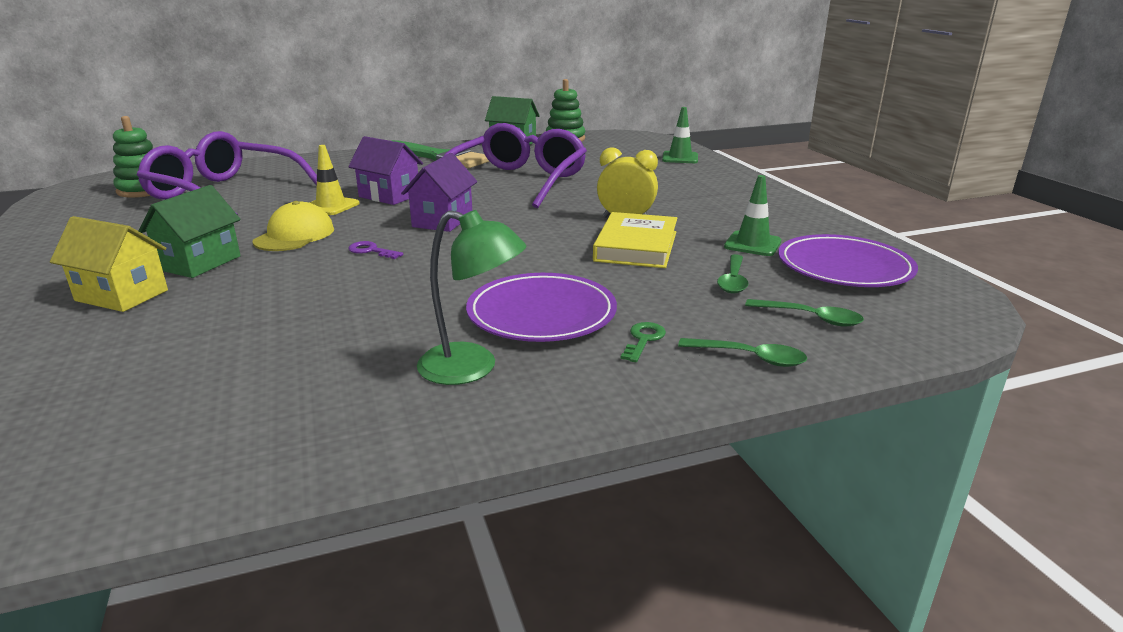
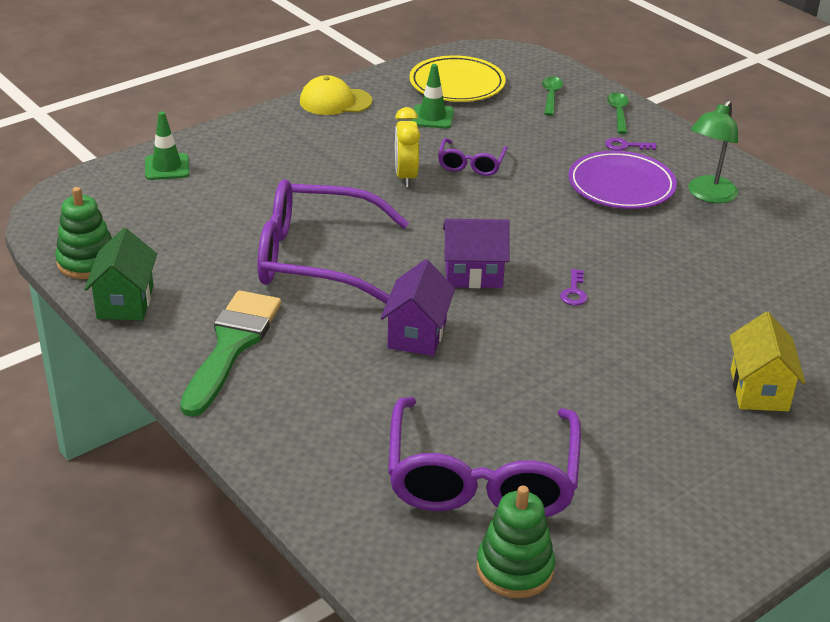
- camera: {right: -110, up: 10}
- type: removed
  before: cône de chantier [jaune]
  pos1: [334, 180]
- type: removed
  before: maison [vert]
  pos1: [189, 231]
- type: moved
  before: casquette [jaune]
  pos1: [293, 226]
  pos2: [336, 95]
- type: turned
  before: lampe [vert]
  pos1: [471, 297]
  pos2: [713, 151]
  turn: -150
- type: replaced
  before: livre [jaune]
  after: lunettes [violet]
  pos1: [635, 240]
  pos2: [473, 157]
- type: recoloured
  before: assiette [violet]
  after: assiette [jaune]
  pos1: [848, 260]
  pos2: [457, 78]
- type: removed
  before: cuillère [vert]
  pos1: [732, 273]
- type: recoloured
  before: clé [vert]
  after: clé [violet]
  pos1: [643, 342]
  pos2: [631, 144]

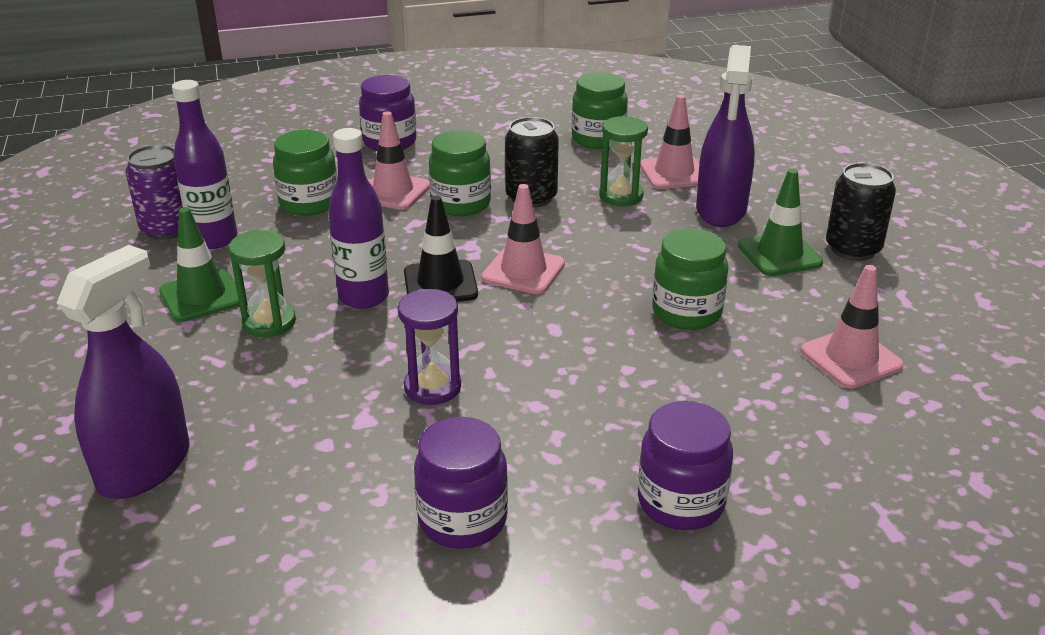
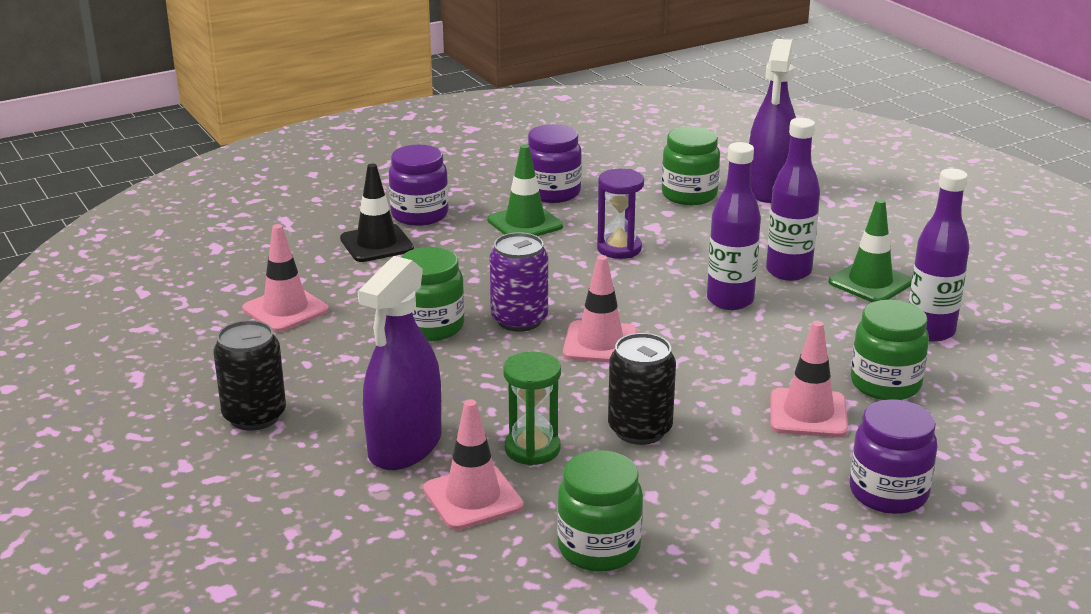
- camera: {right: 165, up: -5}
- type: turned
  before: vaporisateur [violet]
  pos1: [725, 136]
  pos2: [400, 363]
  turn: -150
- type: moved
  before: bocal [vert]
  pos1: [460, 173]
  pos2: [691, 165]
- type: moved
  before: canette [violet]
  pos1: [154, 192]
  pos2: [519, 282]
- type: moved
  before: cône de chantier [vert]
  pos1: [780, 222]
  pos2: [525, 190]
- type: moved
  before: cône de chantier [noir]
  pos1: [441, 248]
  pos2: [377, 212]
- type: replaced
  before: sablier [vert]
  after: bouteille [violet]
  pos1: [262, 283]
  pos2: [793, 199]

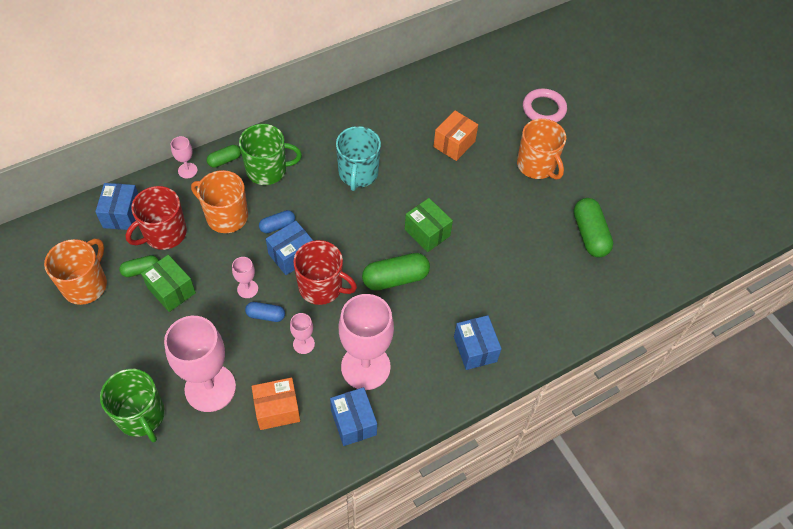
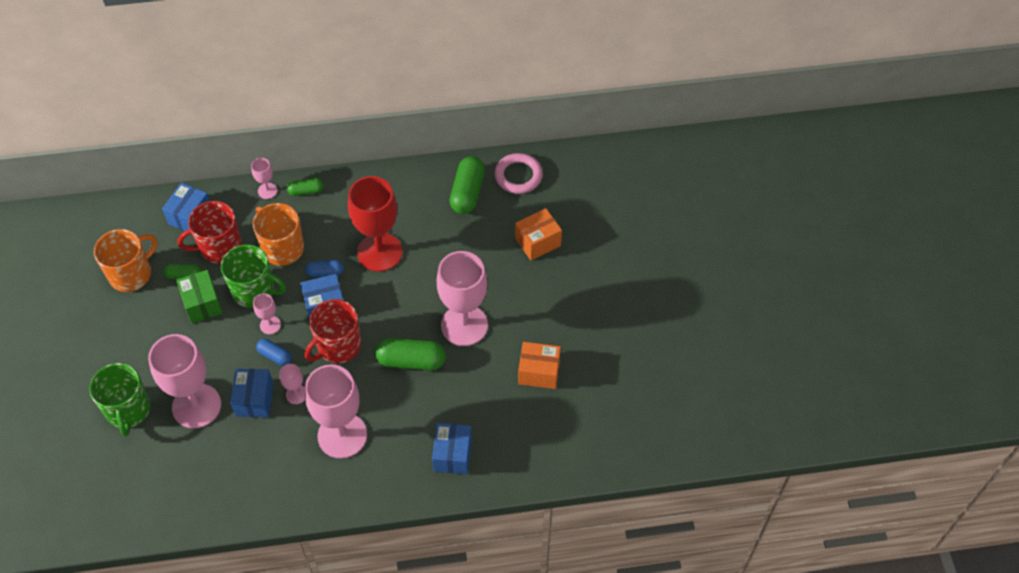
- camera: {right: 25, up: 0}
- type: moved
  before: anneau [rose]
  pos1: [545, 105]
  pos2: [518, 173]
- type: removed
  before: tasse [orange]
  pos1: [541, 149]
- type: moved
  before: tasse [vert]
  pos1: [270, 154]
  pos2: [253, 276]
- type: removed
  before: tasse [turquoise]
  pos1: [358, 158]
- type: replaced
  before: boîte [vert]
  after: verre à pied [rose]
  pos1: [429, 225]
  pos2: [462, 298]
- type: moved
  before: gélule [vert]
  pos1: [593, 227]
  pos2: [467, 185]
- type: turned
  before: tasse [rouge]
  pos1: [325, 272]
  pos2: [333, 331]
  turn: 90
- type: moved
  before: boîte [orange]
  pos1: [275, 403]
  pos2: [539, 365]
- type: moved
  before: boîte [bleu]
  pos1: [353, 416]
  pos2: [252, 393]
- type: added
  after: verre à pied [rouge]
  pos2: [375, 224]

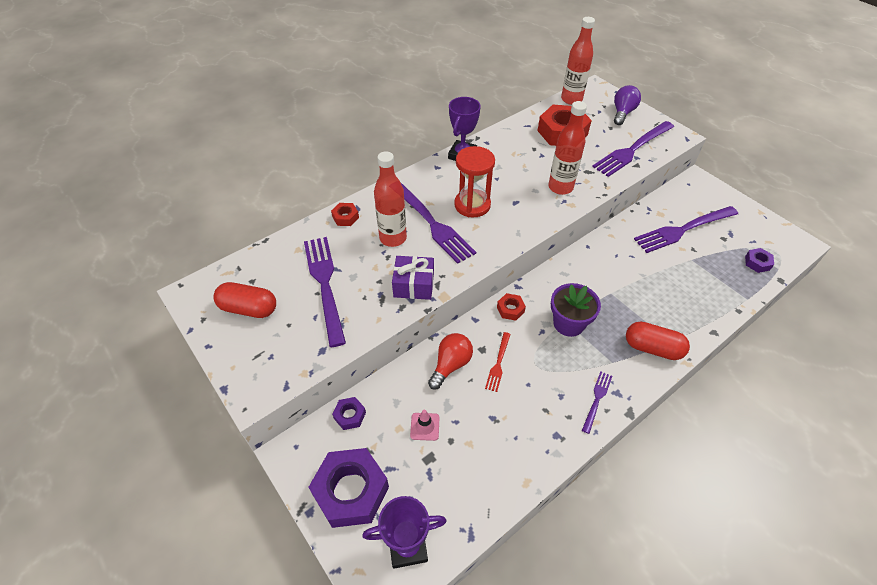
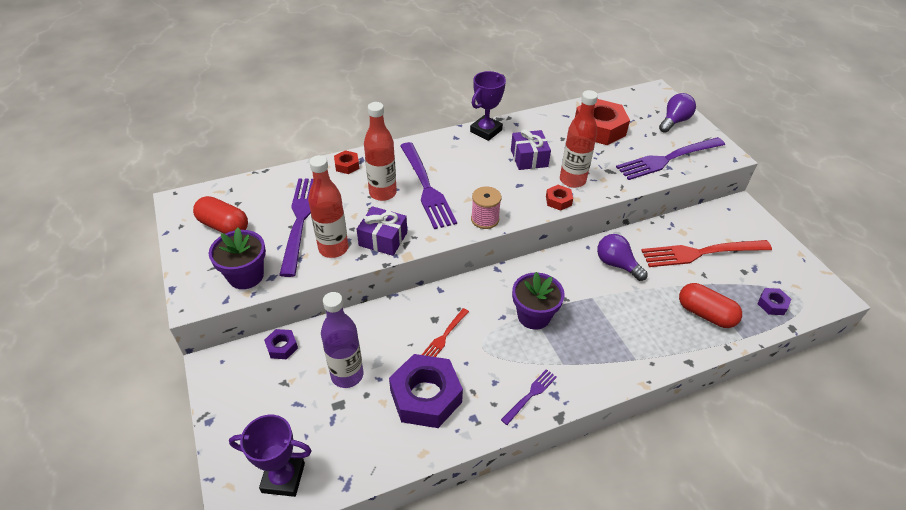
- camera: {right: 15, up: -5}
- type: moved
  before: bouteille [rouge]
  pos1: [578, 61]
  pos2: [328, 206]
- type: removed
  before: sablier [rouge]
  pos1: [474, 181]
- type: recoloured
  before: fourchette [violet]
  after: fourchette [rouge]
  pos1: [686, 229]
  pos2: [706, 253]
- type: moved
  before: écrou [rouge]
  pos1: [511, 307]
  pos2: [559, 198]
- type: moved
  before: gélule [rouge]
  pos1: [658, 340]
  pos2: [710, 305]
- type: removed
  before: ampoule [rouge]
  pos1: [450, 361]
- type: replaced
  before: cône de chantier [rose]
  after: bouteille [violet]
  pos1: [425, 425]
  pos2: [342, 340]
- type: moved
  before: écrou [violet]
  pos1: [348, 488]
  pos2: [426, 391]
- type: added
  after: cadeau [violet]
  pos2: [531, 149]
- type: added
  after: bobine [rose]
  pos2: [486, 207]
- type: added
  after: pot de fleurs [violet]
  pos2: [237, 258]
- type: added
  after: ampoule [violet]
  pos2: [622, 257]

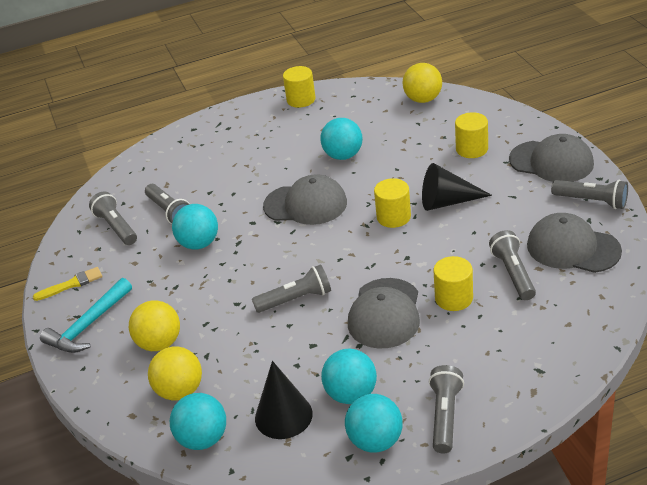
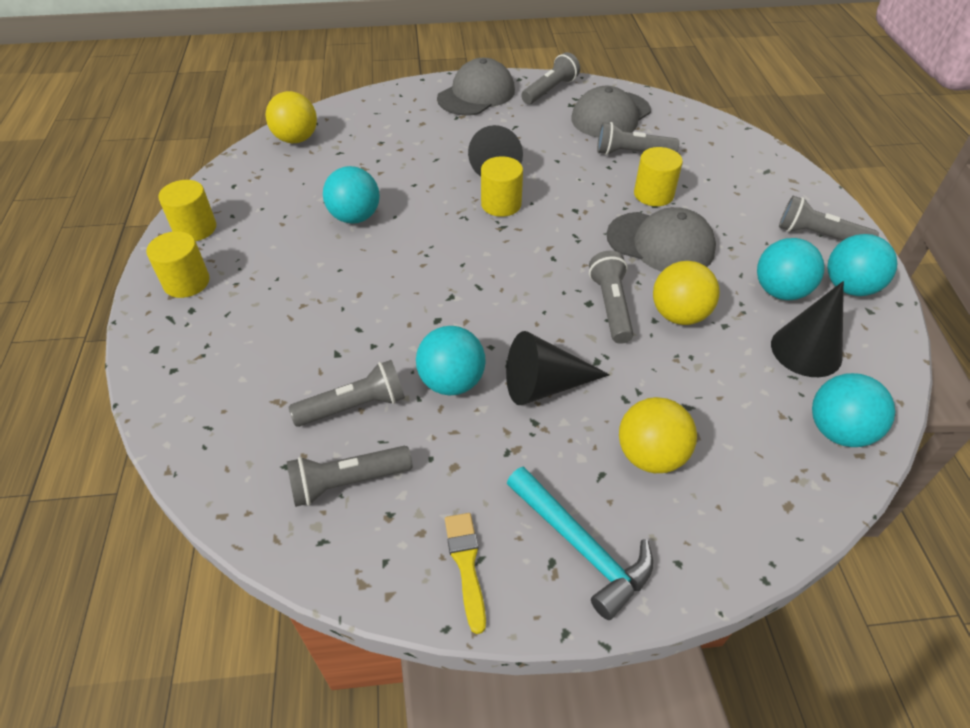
- camera: {right: -80, up: 10}
- type: moved
  before: cylindre [jaune]
  pos1: [471, 135]
  pos2: [178, 264]
- type: removed
  before: casquette [gris]
  pos1: [305, 199]
- type: moved
  before: balle [jaune]
  pos1: [175, 373]
  pos2: [686, 293]
- type: added
  after: cône [noir]
  pos2: [558, 368]

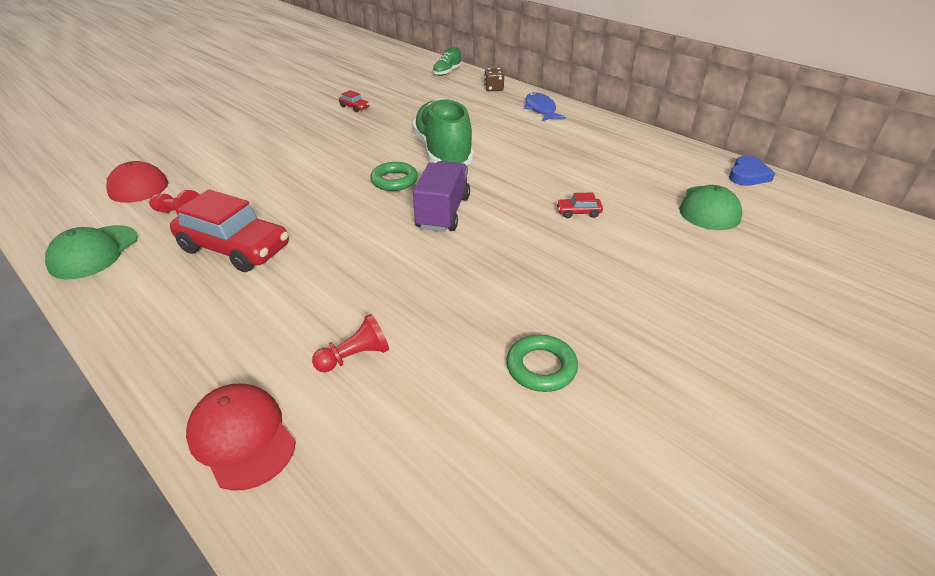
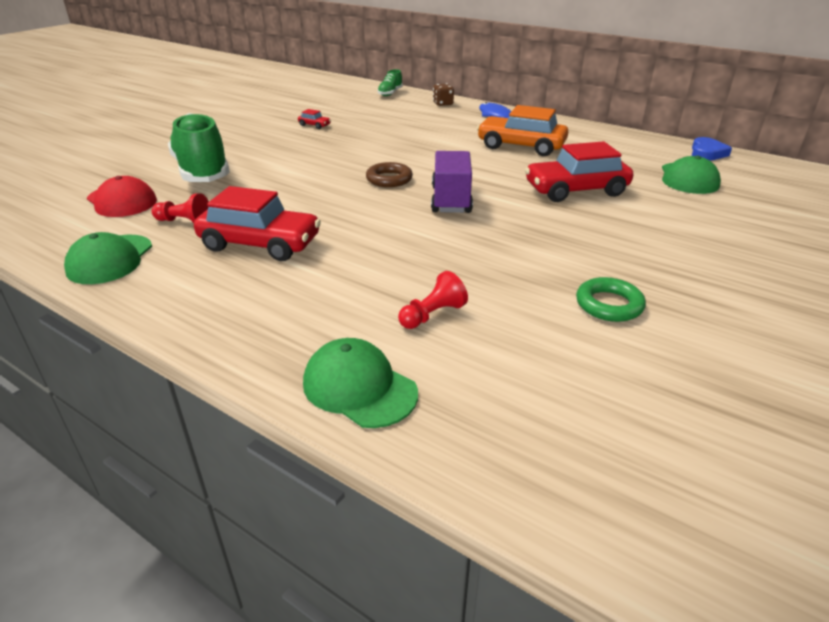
- camera: {right: -10, up: -5}
- type: moved
  before: chaussure [vert]
  pos1: [443, 131]
  pos2: [199, 147]
- type: recoloured
  before: anneau [vert]
  after: anneau [marron]
  pos1: [394, 176]
  pos2: [389, 174]
- type: resized
  before: voiture [rouge]
  pos1: [579, 205]
  pos2: [579, 171]
  scale: 2.41
- type: recoloured
  before: casquette [rouge]
  after: casquette [vert]
  pos1: [241, 437]
  pos2: [360, 383]
- type: added
  after: voiture [orange]
  pos2: [522, 130]

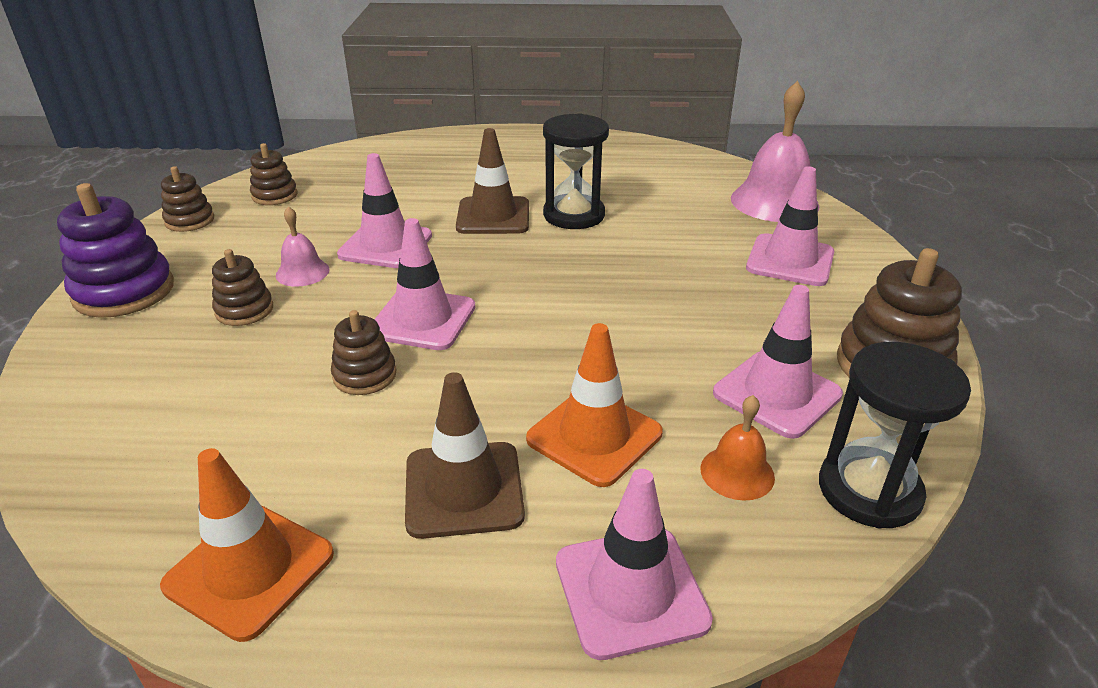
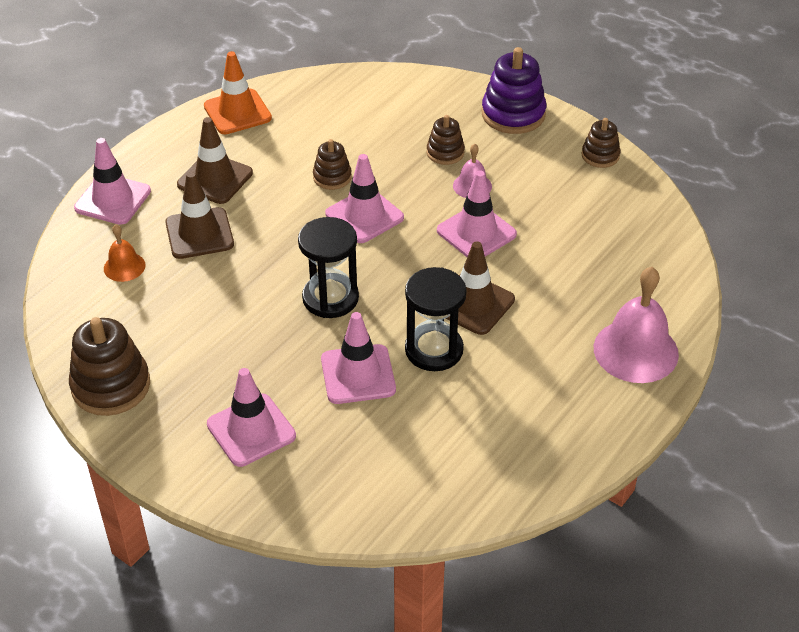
- camera: {right: 125, up: 10}
- type: moved
  before: cloche [rose]
  pos1: [775, 151]
  pos2: [636, 325]
- type: removed
  before: jouet à empiler [marron]
  pos1: [273, 174]
- type: moved
  before: cône de chantier [rose]
  pos1: [778, 362]
  pos2: [358, 358]
- type: recoloured
  before: cône de chantier [orange]
  after: cône de chantier [marron]
  pos1: [594, 405]
  pos2: [199, 215]
- type: moved
  before: sablier [noir]
  pos1: [895, 435]
  pos2: [328, 267]

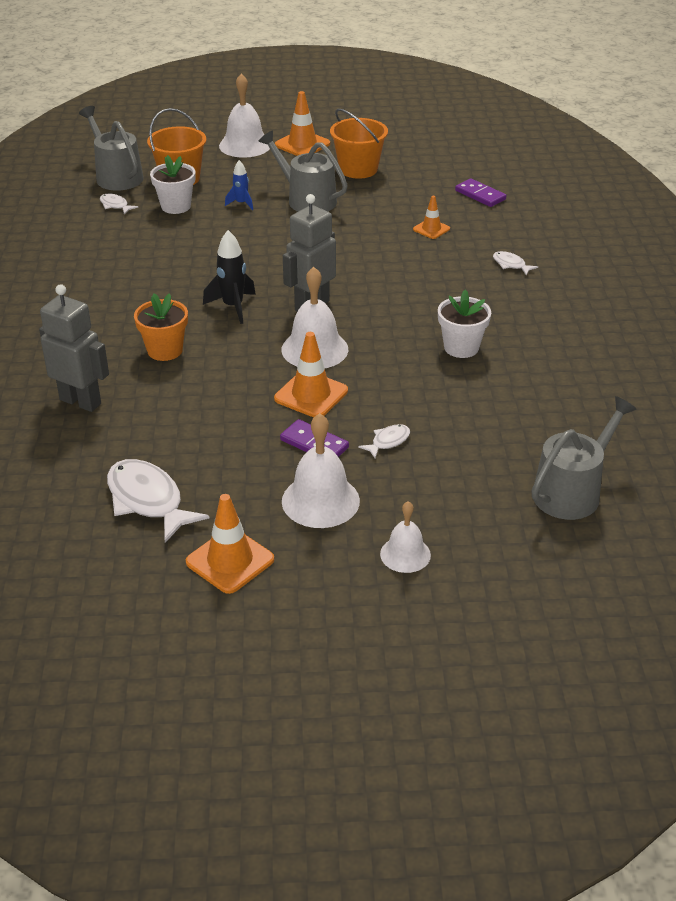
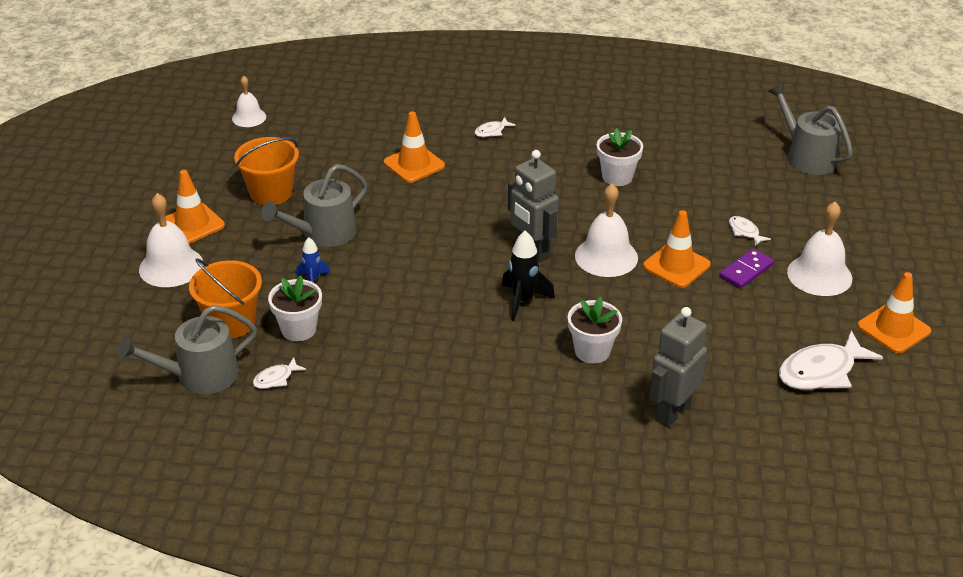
- camera: {right: -80, up: 0}
- type: removed
  before: domino [violet]
  pos1: [480, 192]
- type: resized
  before: cône de chantier [orange]
  pos1: [431, 217]
  pos2: [414, 147]
  scale: 1.67
- type: recoloured
  before: pot de fleurs [orange]
  after: pot de fleurs [blanc]
  pos1: [161, 327]
  pos2: [595, 330]
- type: moved
  before: cloche [blanc]
  pos1: [405, 537]
  pos2: [249, 101]

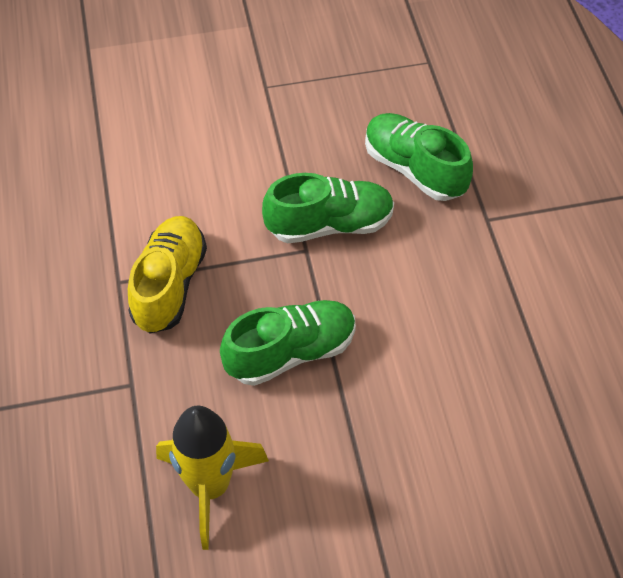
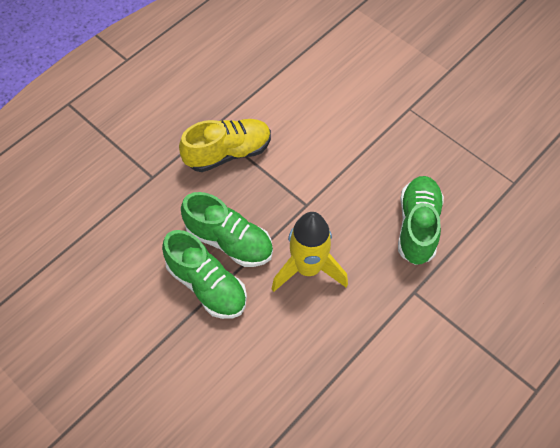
- camera: {right: 55, up: 5}
- type: moved
  before: chaussure [vert]
  pos1: [328, 208]
  pos2: [204, 274]
- type: moved
  before: fusée [jaune]
  pos1: [212, 478]
  pos2: [310, 252]

